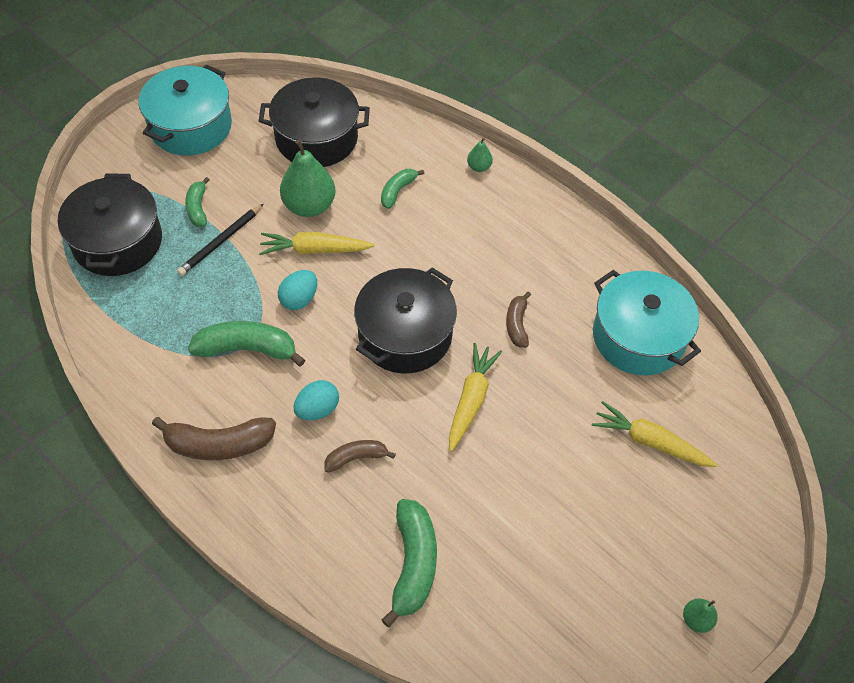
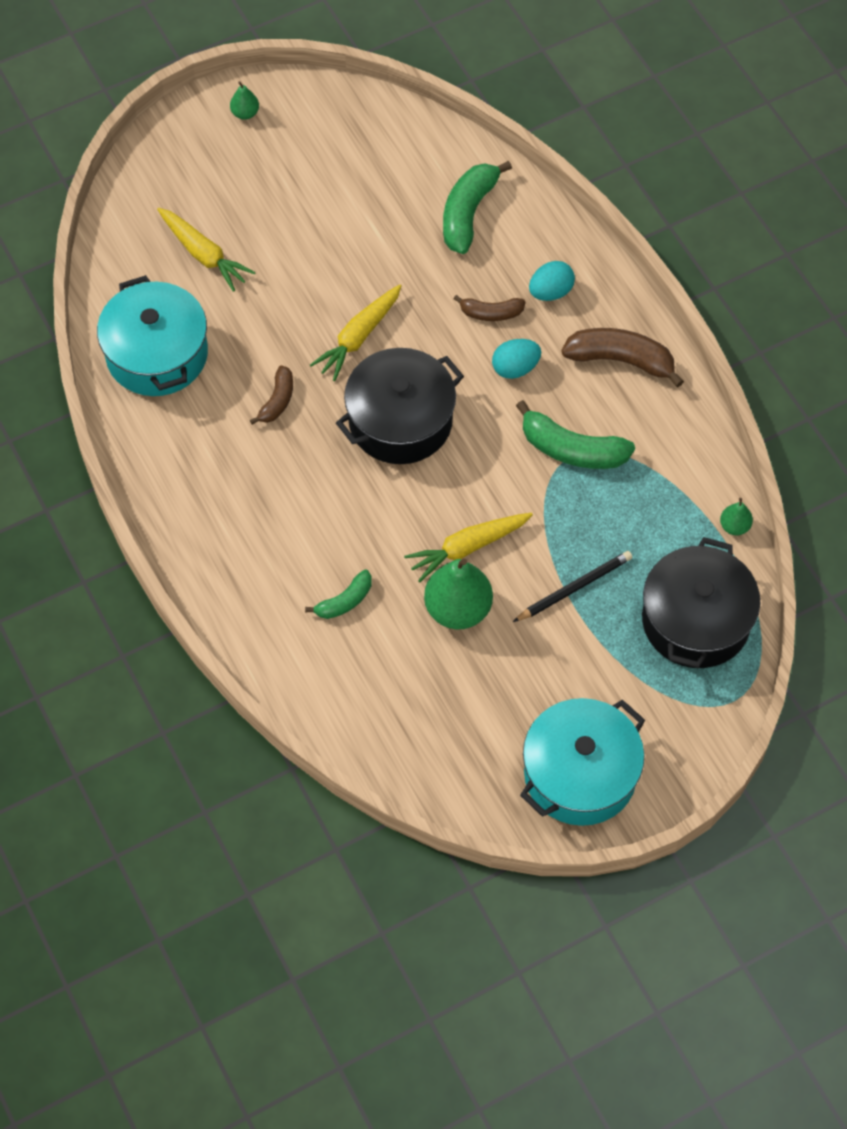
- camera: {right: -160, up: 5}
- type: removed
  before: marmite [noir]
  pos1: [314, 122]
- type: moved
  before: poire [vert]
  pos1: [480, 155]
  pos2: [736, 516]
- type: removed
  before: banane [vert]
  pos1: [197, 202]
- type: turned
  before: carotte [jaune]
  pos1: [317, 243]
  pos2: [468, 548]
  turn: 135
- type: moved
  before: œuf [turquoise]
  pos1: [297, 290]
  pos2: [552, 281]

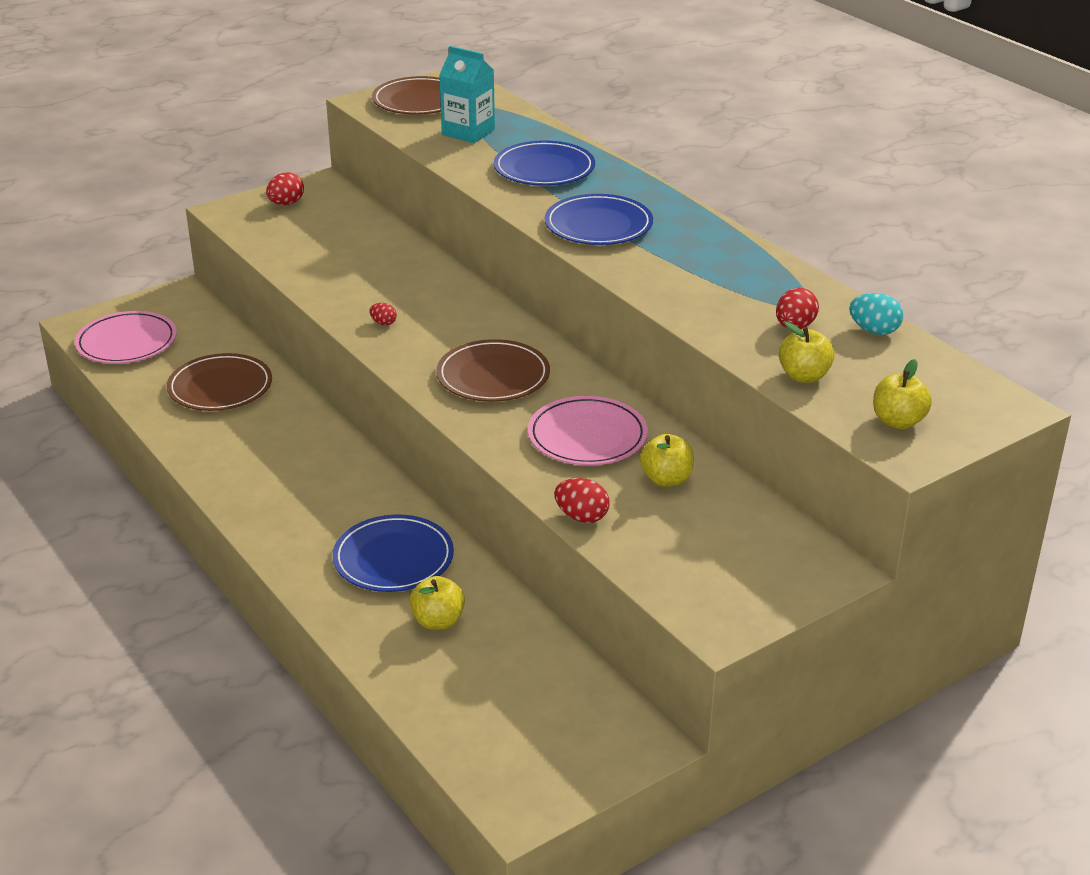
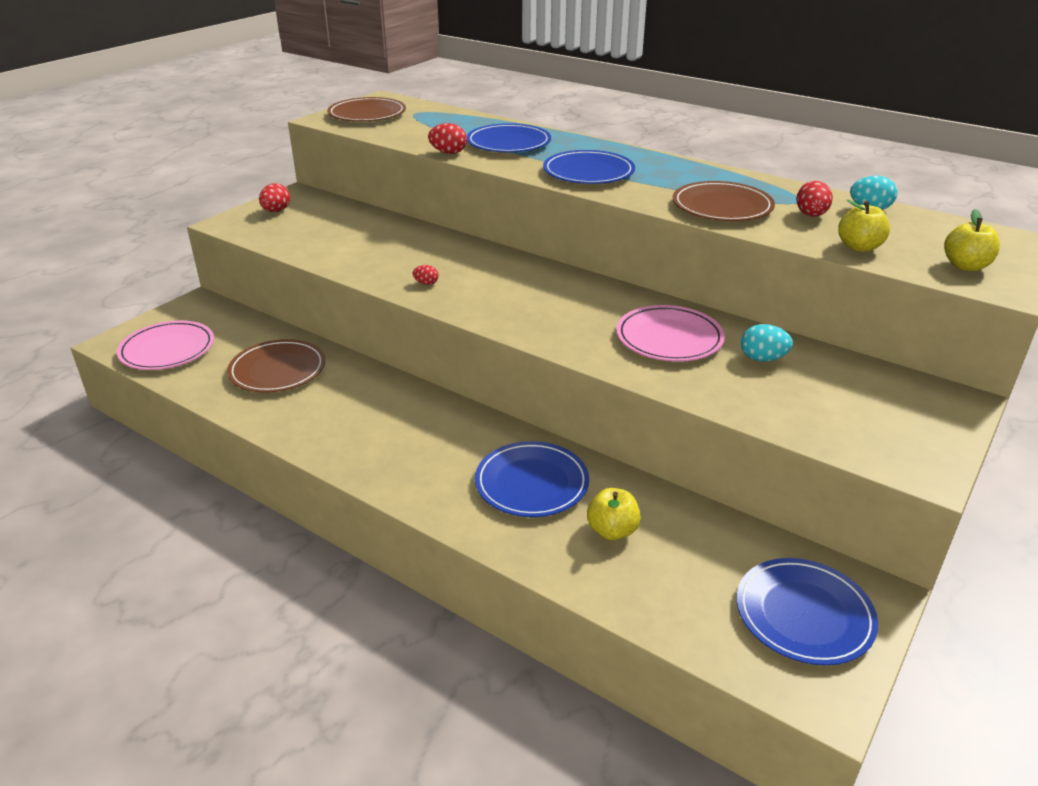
- camera: {right: -20, up: 0}
- type: removed
  before: brique de lait [turquoise]
  pos1: [467, 94]
- type: moved
  before: assiette [marron]
  pos1: [493, 370]
  pos2: [724, 201]
- type: replaced
  before: pomme [jaune]
  after: œuf [turquoise]
  pos1: [667, 460]
  pos2: [767, 343]
- type: moved
  before: œuf [rouge]
  pos1: [582, 500]
  pos2: [447, 138]
- type: added
  after: assiette [bleu]
  pos2: [807, 611]

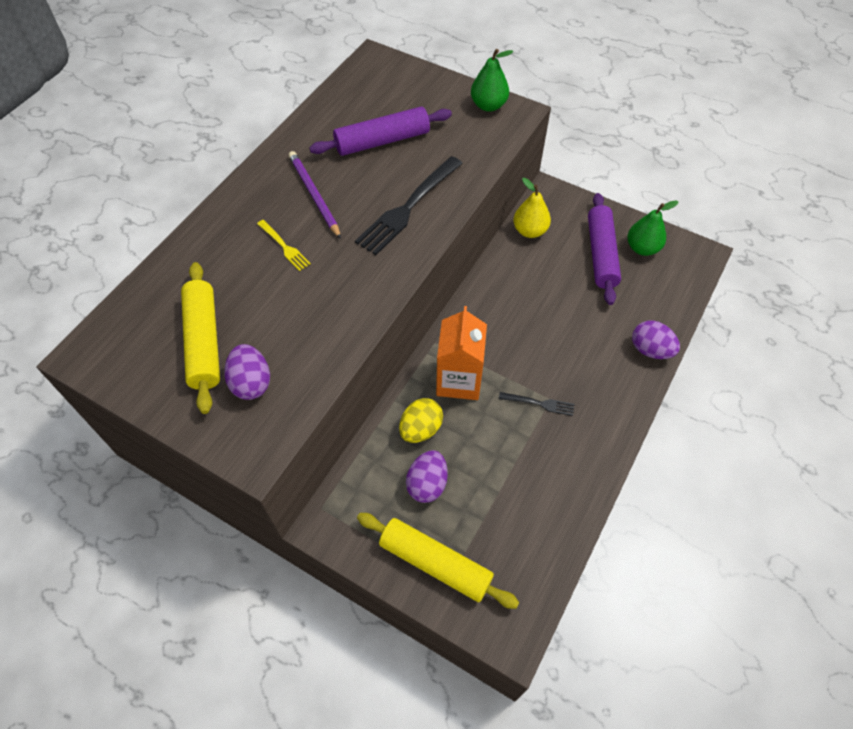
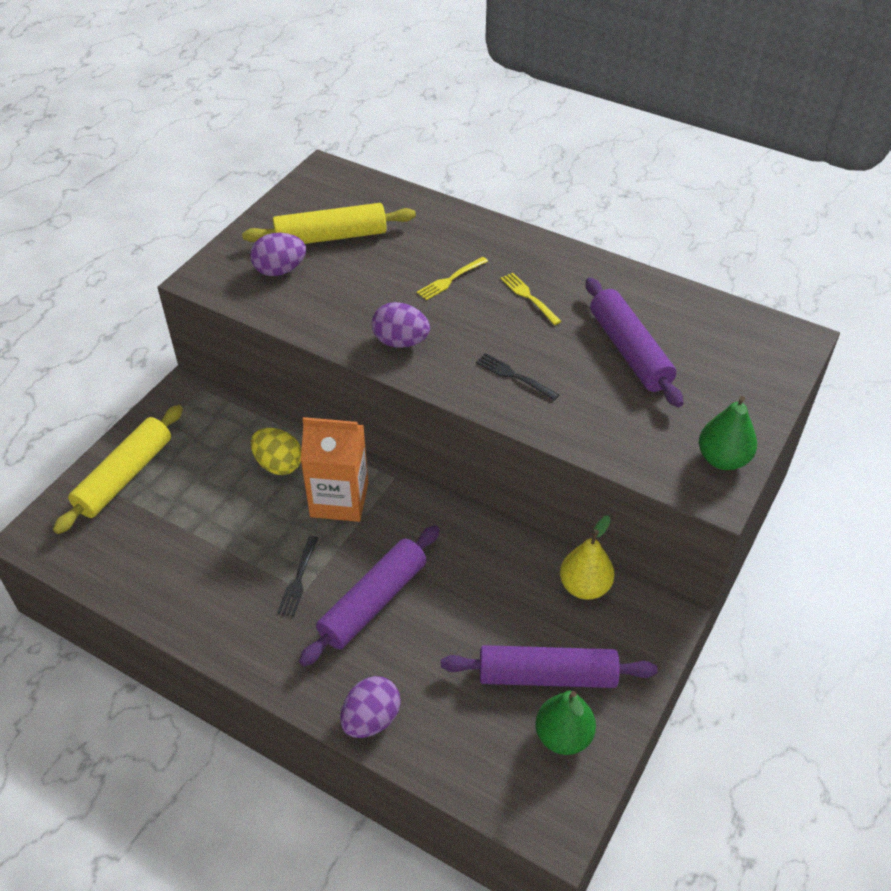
- camera: {right: 90, up: -10}
- type: replaced
  before: crayon [violet]
  after: fourchette [jaune]
  pos1: [315, 195]
  pos2: [530, 299]
- type: resized
  before: fourchette [noir]
  pos1: [409, 205]
  pos2: [518, 377]
  scale: 0.5
- type: moved
  before: œuf [violet]
  pos1: [427, 476]
  pos2: [401, 325]
- type: added
  after: rouleau à pâtisserie [violet]
  pos2: [369, 595]

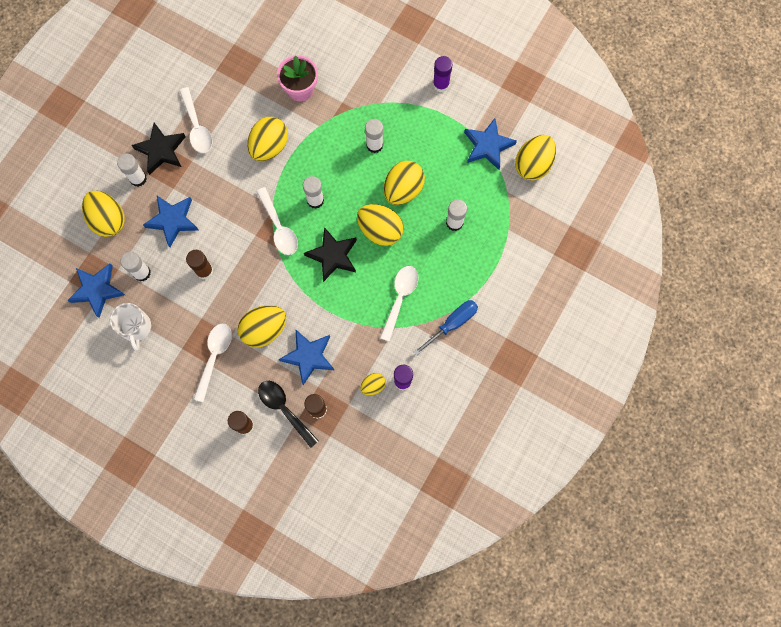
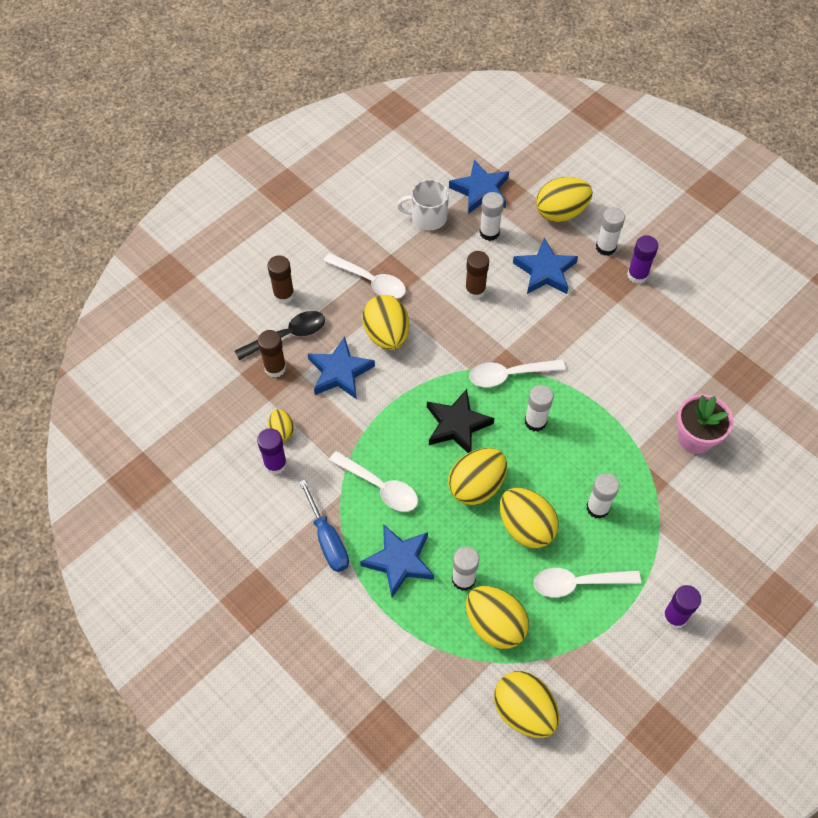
- camera: {right: 105, up: -15}
- type: moved
  before: cuillère [blanc]
  pos1: [196, 120]
  pos2: [587, 583]
- type: moved
  before: œuf [jaune]
  pos1: [267, 139]
  pos2: [497, 617]
- type: moved
  before: étoile [bleu]
  pos1: [490, 144]
  pos2: [397, 560]
- type: replaced
  before: étoile [noir]
  after: bâton de colle [violet]
  pos1: [158, 149]
  pos2: [642, 259]

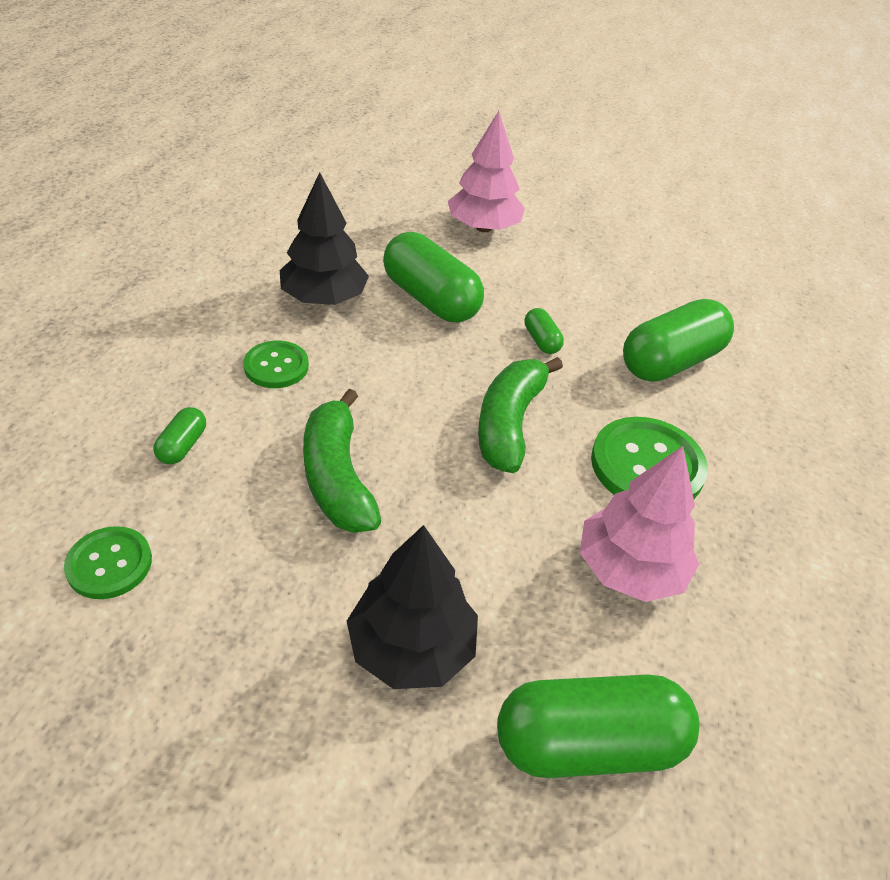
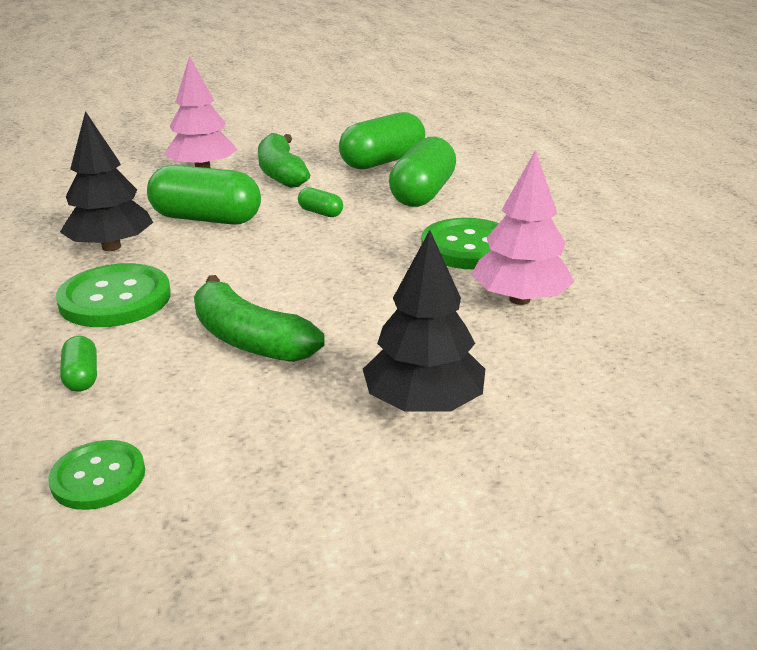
- camera: {right: -30, up: -15}
- type: resized
  before: bouton [vert]
  pos1: [276, 364]
  pos2: [113, 295]
  scale: 1.66
- type: moved
  before: banane [vert]
  pos1: [520, 415]
  pos2: [284, 160]
- type: moved
  before: gélule [vert]
  pos1: [598, 726]
  pos2: [382, 140]

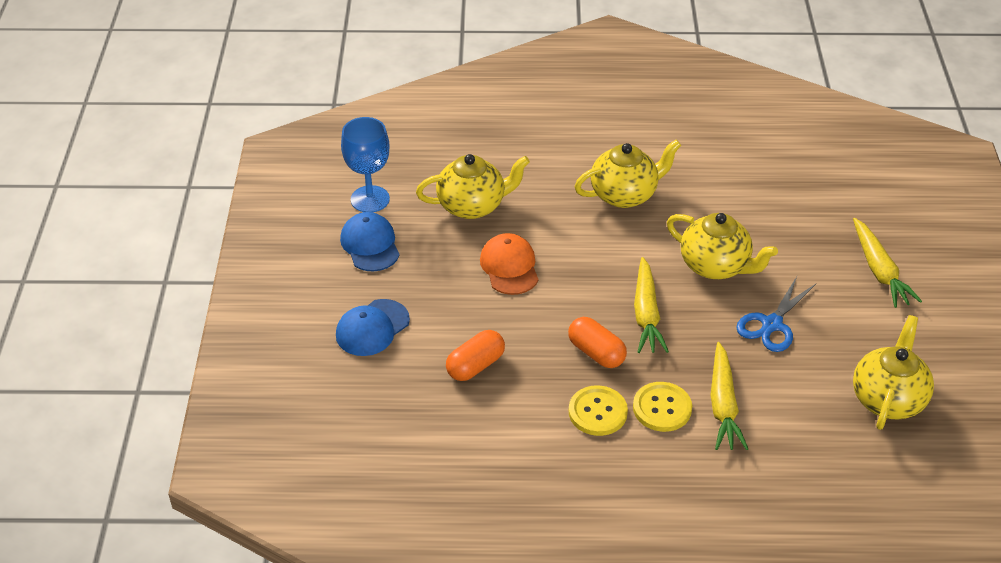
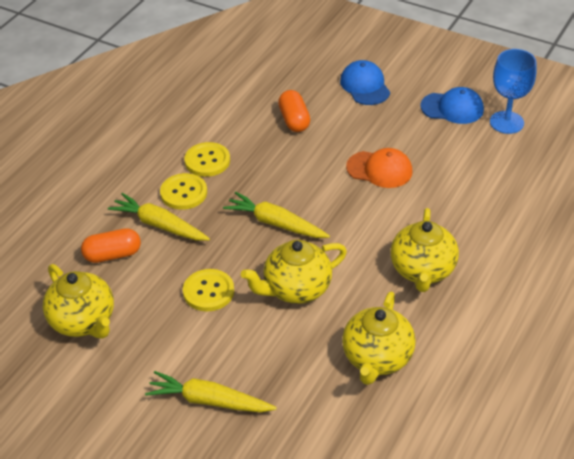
- camera: {right: 120, up: 0}
- type: moved
  before: théière [jaune]
  pos1: [473, 186]
  pos2: [379, 338]
- type: replaced
  before: ciseaux [bleu]
  after: bouton [jaune]
  pos1: [776, 314]
  pos2: [208, 290]
- type: moved
  before: gélule [orange]
  pos1: [597, 342]
  pos2: [111, 245]

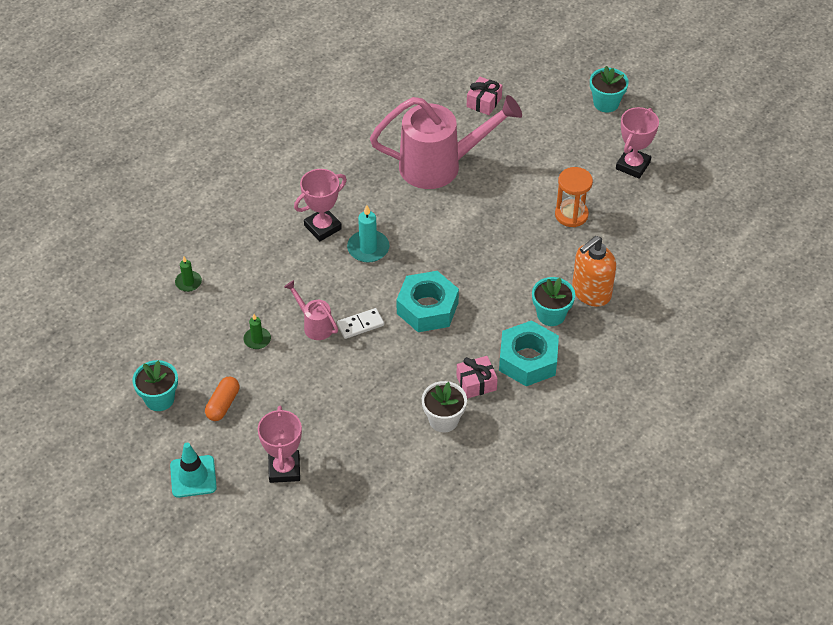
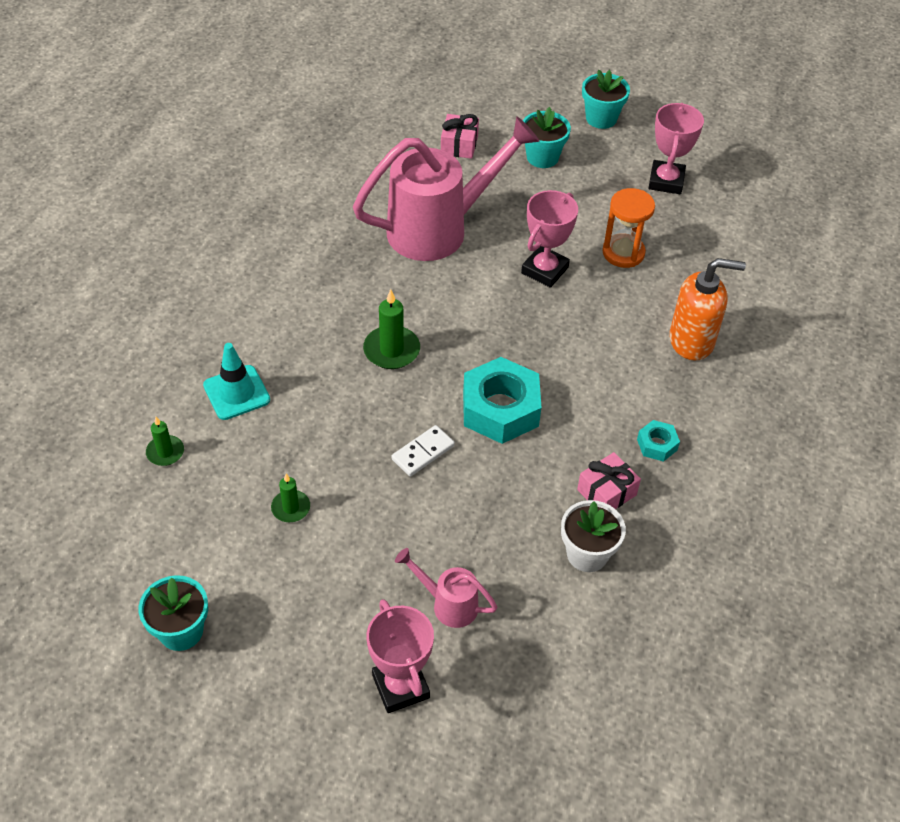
- camera: {right: -20, up: 0}
- type: moved
  before: trophée [rose]
  pos1: [320, 205]
  pos2: [549, 239]
- type: recoloured
  before: bougie [turquoise]
  after: bougie [vert]
  pos1: [368, 234]
  pos2: [391, 329]
- type: turned
  before: distributeur de savon [orange]
  pos1: [594, 271]
  pos2: [707, 309]
  turn: -120
- type: moved
  before: pot de fleurs [turquoise]
  pos1: [553, 301]
  pos2: [547, 137]
- type: moved
  before: arrosoir [rose]
  pos1: [311, 310]
  pos2: [446, 588]
- type: resized
  before: écrou [turquoise]
  pos1: [529, 353]
  pos2: [658, 441]
  scale: 0.47
- type: removed
  before: gélule [orange]
  pos1: [222, 399]
- type: moved
  before: cône de chantier [turquoise]
  pos1: [193, 470]
  pos2: [236, 381]

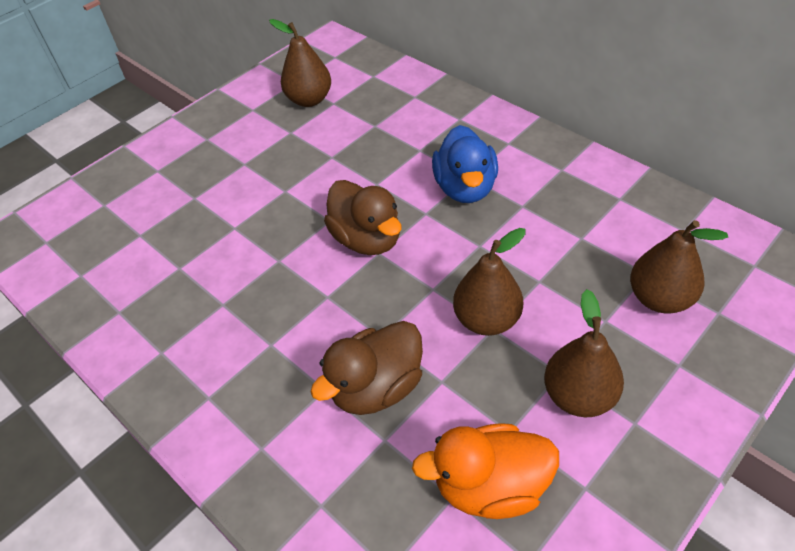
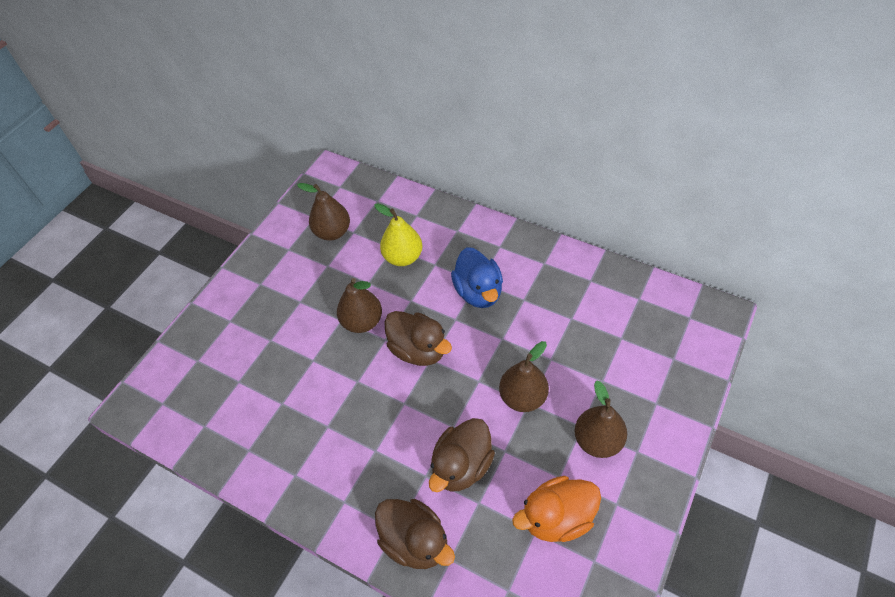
- camera: {right: -15, up: 5}
- type: moved
  before: poire [marron]
  pos1: [679, 267]
  pos2: [359, 305]
- type: added
  after: poire [jaune]
  pos2: [399, 234]
- type: added
  after: canard [marron]
  pos2: [415, 534]

